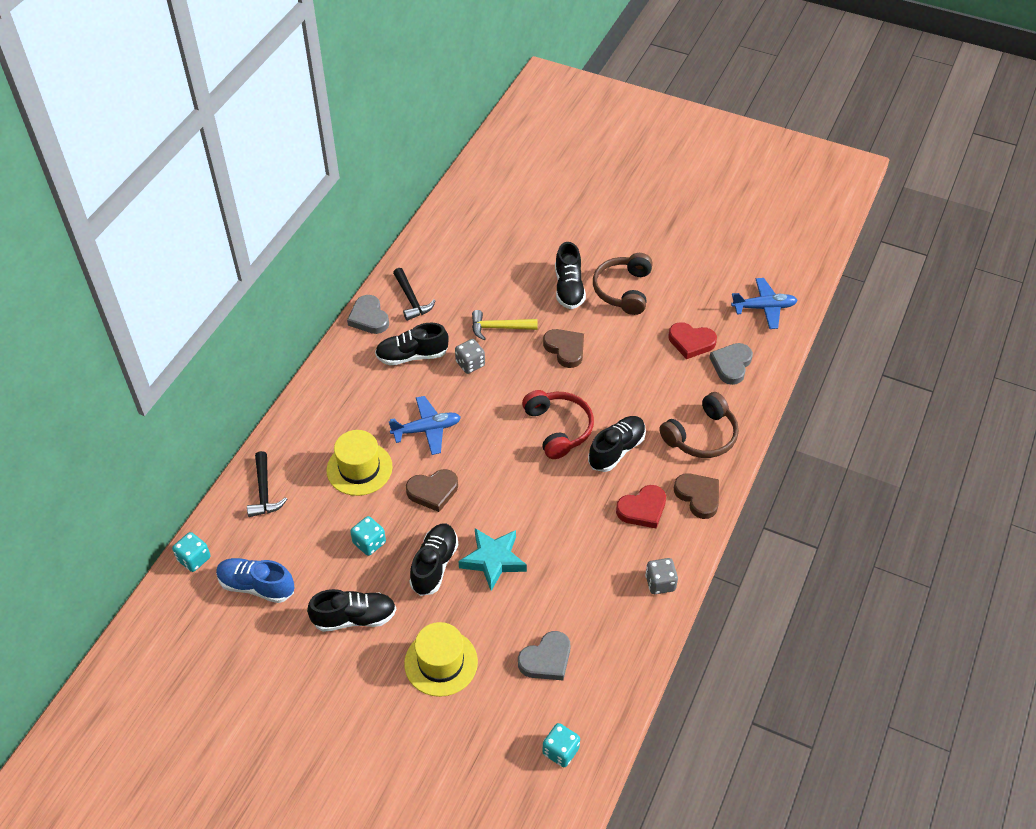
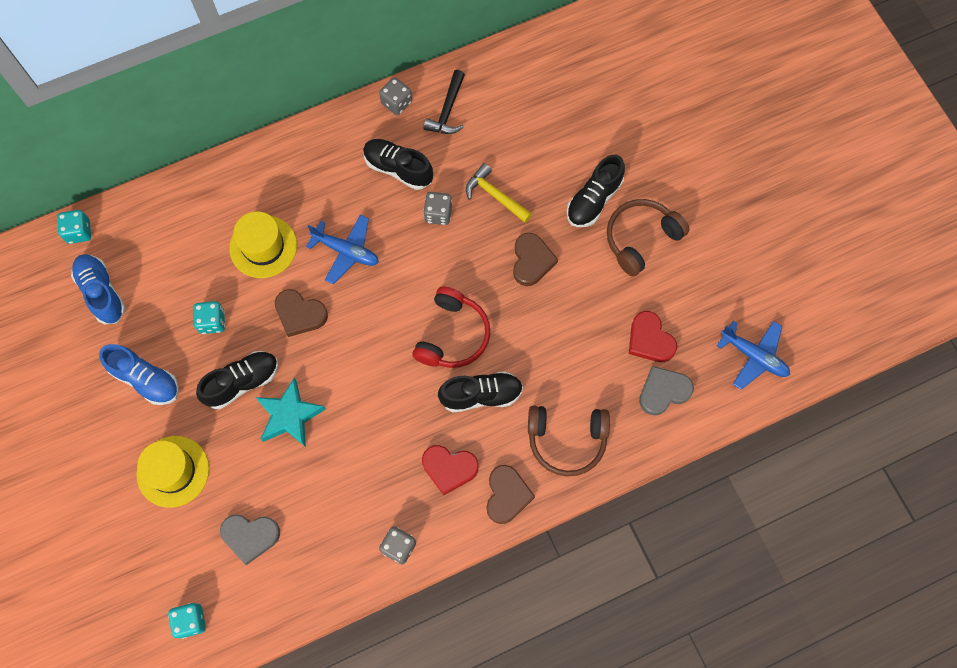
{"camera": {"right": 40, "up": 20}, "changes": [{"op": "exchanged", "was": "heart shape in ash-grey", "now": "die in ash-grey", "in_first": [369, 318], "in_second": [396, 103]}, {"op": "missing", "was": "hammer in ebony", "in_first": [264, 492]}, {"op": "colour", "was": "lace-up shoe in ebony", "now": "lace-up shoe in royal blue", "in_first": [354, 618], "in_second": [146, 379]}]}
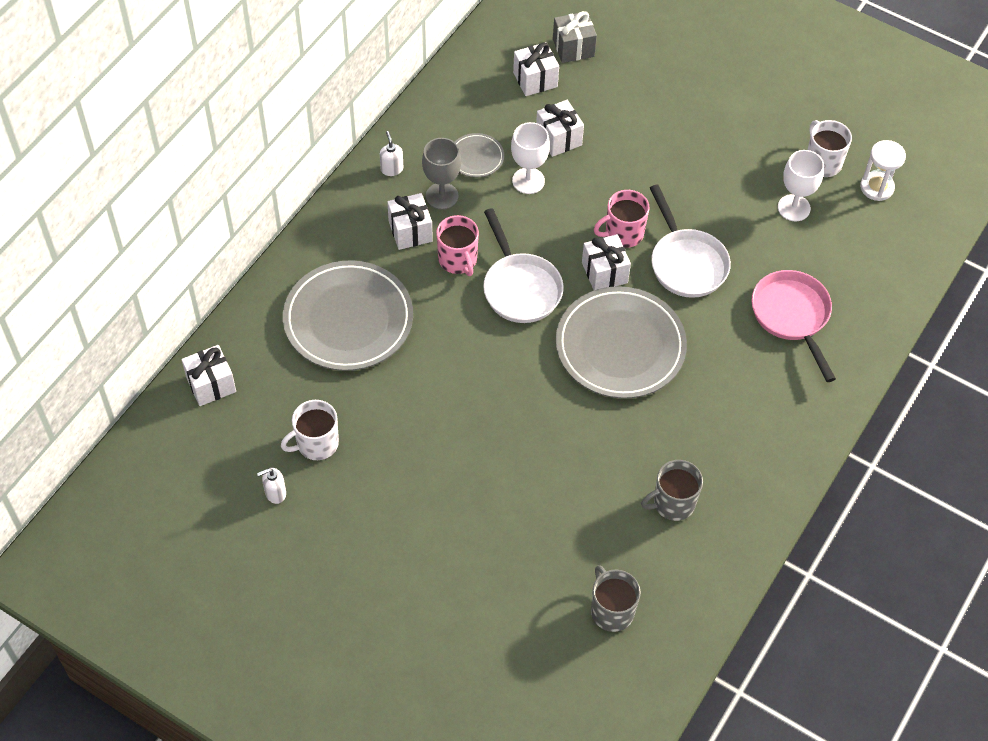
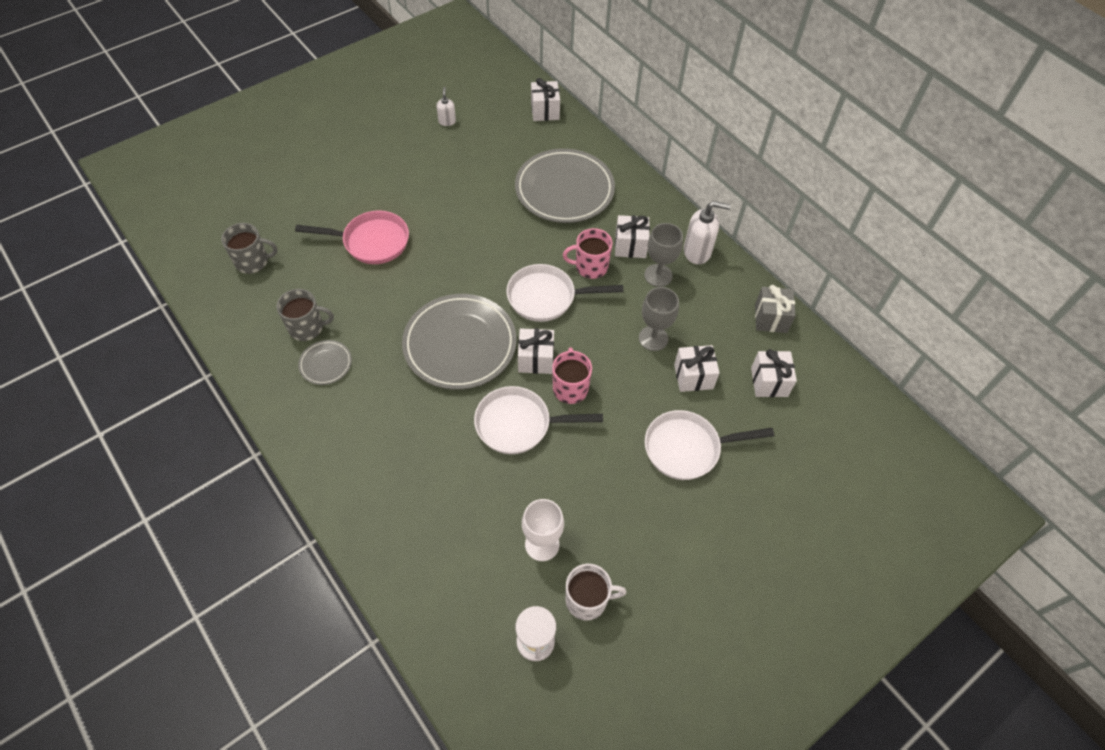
{"camera": {"right": 110, "up": 0}, "changes": [{"op": "relocated", "was": "wrapped gift in ash-grey", "in_first": [573, 48], "in_second": [770, 318]}, {"op": "colour", "was": "chalice in white", "now": "chalice in ash-grey", "in_first": [528, 181], "in_second": [653, 338]}, {"op": "size", "was": "pump bottle in white", "in_first": [392, 169], "in_second": [697, 252], "ratio": 1.79}, {"op": "relocated", "was": "dinner plate in ash-grey", "in_first": [476, 157], "in_second": [326, 364]}, {"op": "relocated", "was": "pan in rose-pink", "in_first": [792, 316], "in_second": [371, 242]}, {"op": "missing", "was": "mug in white", "in_first": [316, 443]}, {"op": "spun", "was": "mug in ash-grey", "in_first": [673, 503], "in_second": [307, 327], "clockwise": 90}, {"op": "appeared", "now": "pan in white", "in_second": [687, 448]}]}
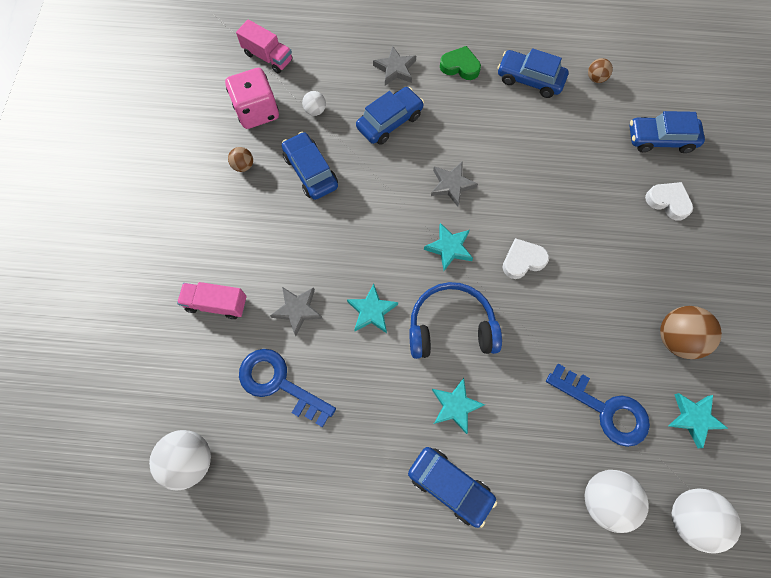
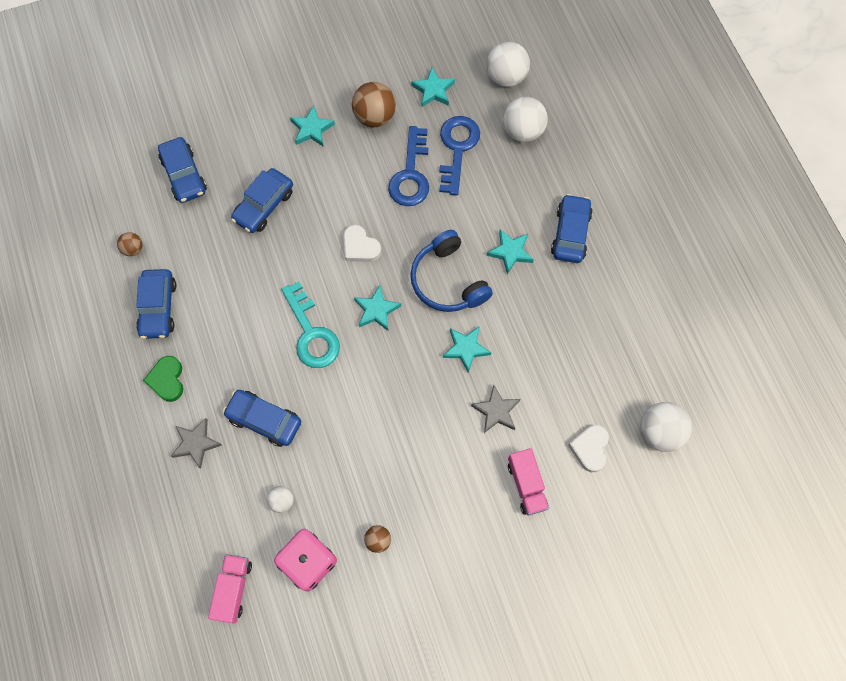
{"camera": {"right": -115, "up": 0}, "changes": [{"op": "relocated", "was": "automobile in royal blue", "in_first": [310, 171], "in_second": [264, 205]}, {"op": "exchanged", "was": "star in ash-grey", "now": "key in aqua", "in_first": [451, 185], "in_second": [311, 333]}, {"op": "relocated", "was": "heart shape in white", "in_first": [668, 202], "in_second": [590, 448]}, {"op": "relocated", "was": "key in royal blue", "in_first": [279, 383], "in_second": [411, 174]}, {"op": "appeared", "now": "star in aqua", "in_second": [312, 129]}]}
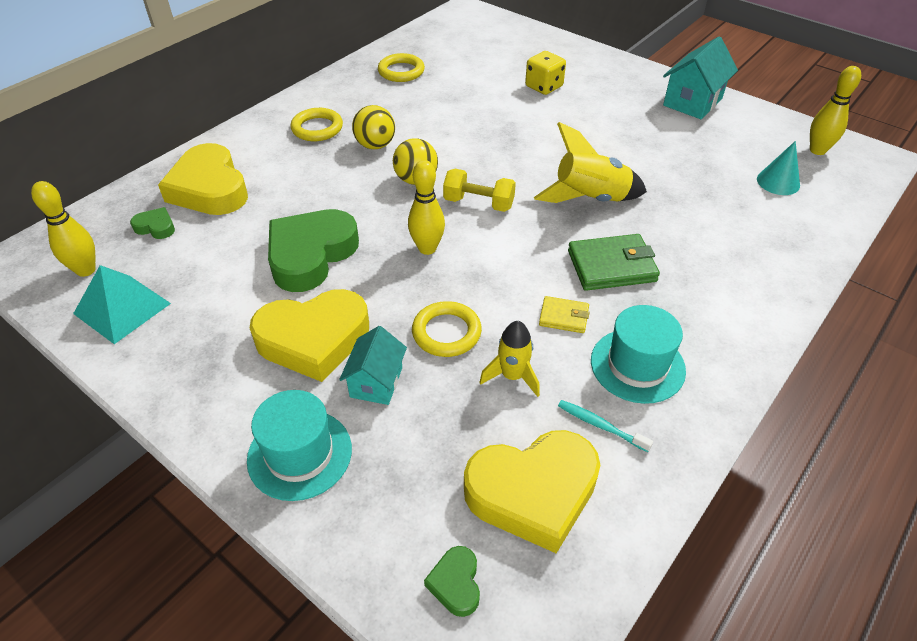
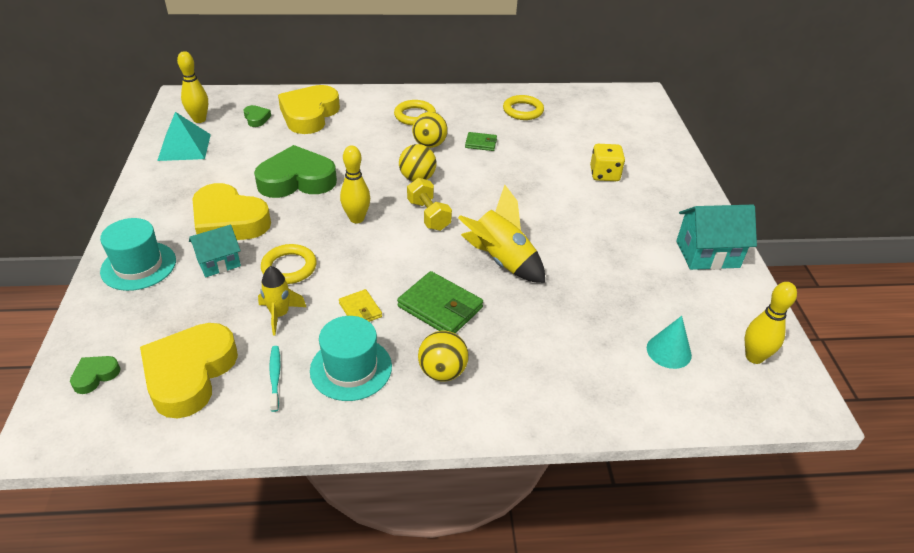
{"camera": {"right": 45, "up": -5}, "changes": [{"op": "spun", "was": "heart shape in bright yellow", "in_first": [533, 492], "in_second": [190, 374], "clockwise": 75}, {"op": "appeared", "now": "billfold in emerald", "in_second": [481, 143]}, {"op": "appeared", "now": "ball in bright yellow", "in_second": [442, 372]}]}
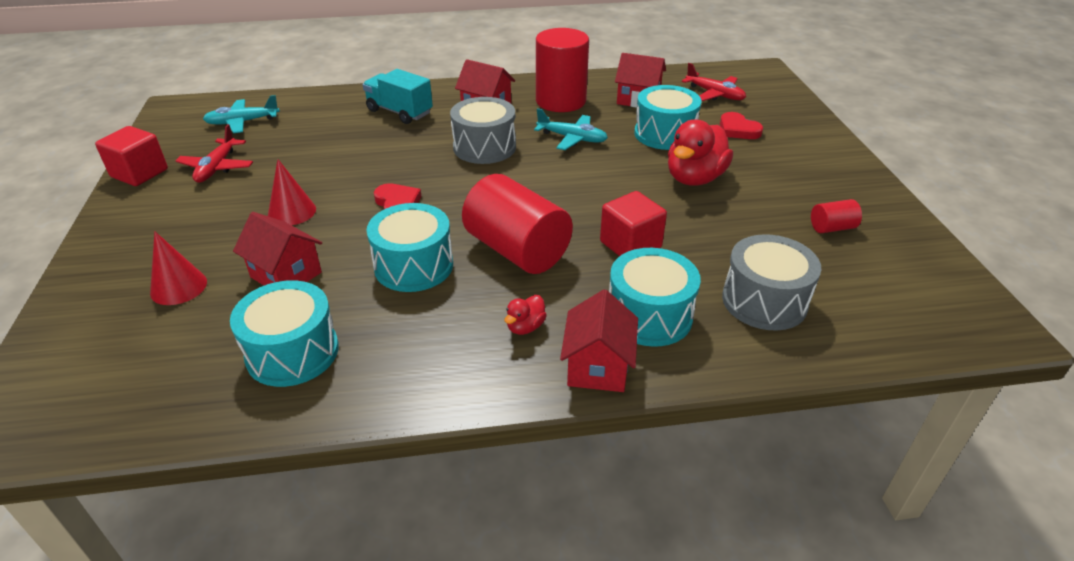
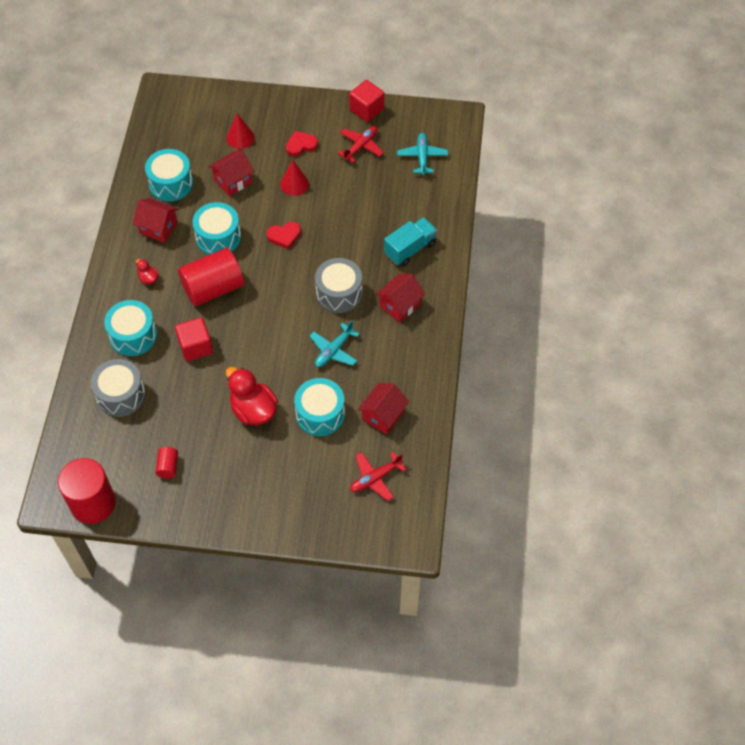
{"camera": {"right": 105, "up": 20}, "changes": [{"op": "relocated", "was": "cylinder in crimson", "in_first": [560, 101], "in_second": [93, 503]}, {"op": "relocated", "was": "heart shape in crimson", "in_first": [738, 130], "in_second": [301, 145]}, {"op": "spun", "was": "plane in crimson", "in_first": [217, 168], "in_second": [361, 146], "clockwise": 105}, {"op": "relocated", "was": "house in crimson", "in_first": [598, 367], "in_second": [158, 228]}]}
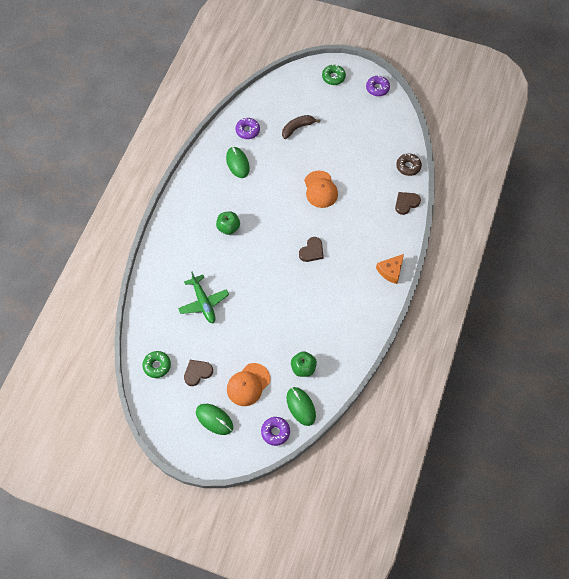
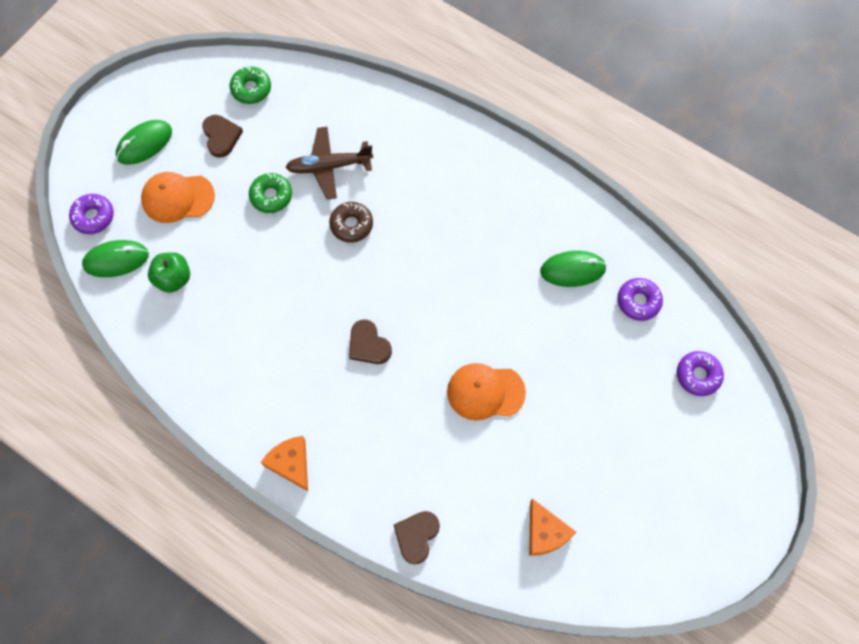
{"camera": {"right": 105, "up": 5}, "changes": [{"op": "relocated", "was": "doughnut in emerald", "in_first": [333, 77], "in_second": [271, 196]}, {"op": "relocated", "was": "doughnut in purple", "in_first": [377, 88], "in_second": [698, 375]}, {"op": "missing", "was": "banana in dark brown", "in_first": [297, 128]}, {"op": "relocated", "was": "doughnut in dark brown", "in_first": [408, 166], "in_second": [351, 225]}, {"op": "spun", "was": "heart shape in dark brown", "in_first": [406, 203], "in_second": [416, 536], "clockwise": -135}, {"op": "missing", "was": "apple in emerald", "in_first": [228, 228]}, {"op": "colour", "was": "plane in emerald", "now": "plane in dark brown", "in_first": [203, 302], "in_second": [329, 166]}, {"op": "spun", "was": "baseball cap in orange-coloured", "in_first": [248, 384], "in_second": [177, 198], "clockwise": -60}, {"op": "appeared", "now": "piece of cheese in orange-coloured", "in_second": [545, 532]}]}
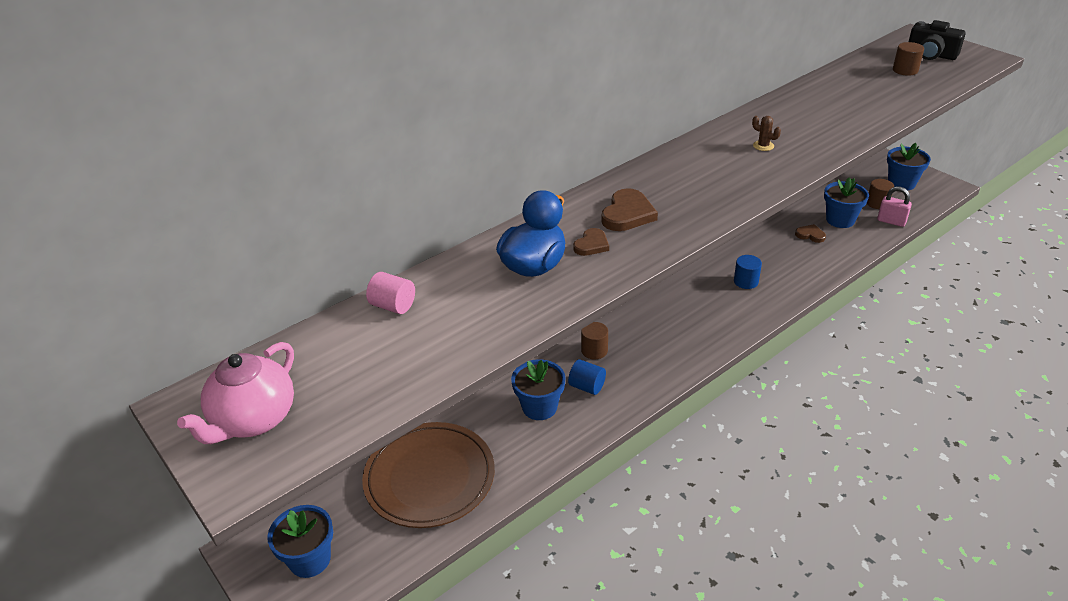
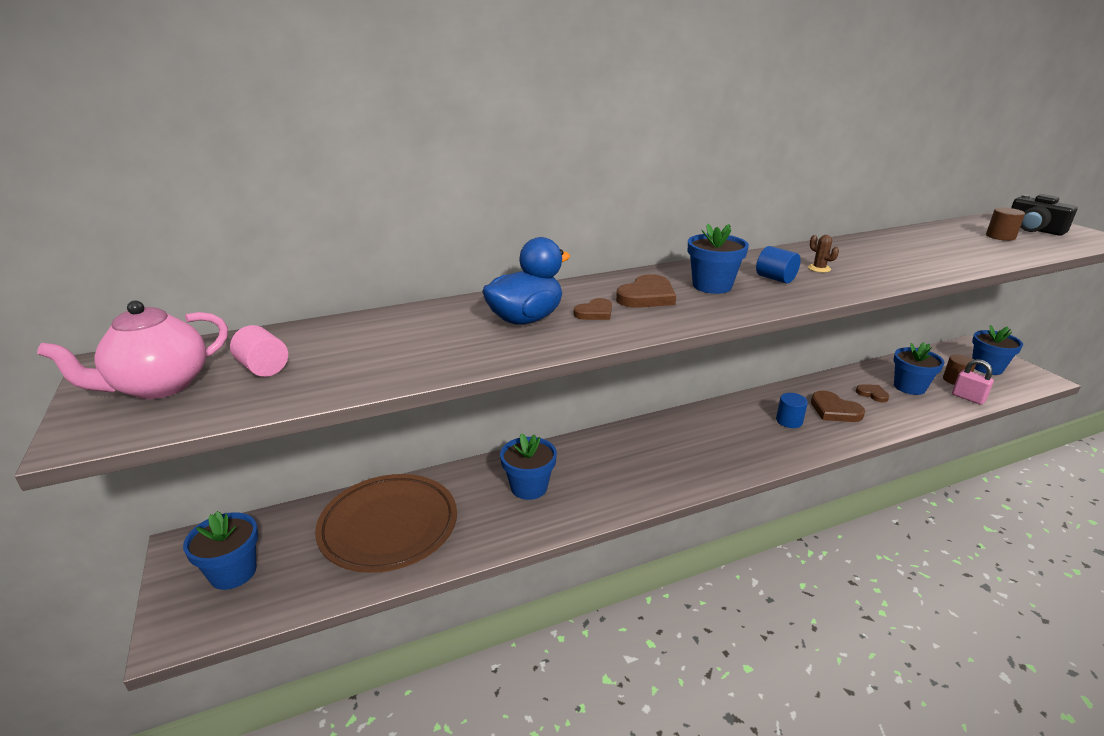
{"camera": {"right": 15, "up": -10}, "changes": [{"op": "relocated", "was": "cylinder in rose-pink", "in_first": [393, 306], "in_second": [263, 368]}, {"op": "missing", "was": "cylinder in dark brown", "in_first": [594, 350]}, {"op": "relocated", "was": "cylinder in royal blue", "in_first": [587, 386], "in_second": [775, 279]}, {"op": "appeared", "now": "plant pot in royal blue", "in_second": [712, 286]}, {"op": "appeared", "now": "heart shape in dark brown", "in_second": [834, 410]}]}
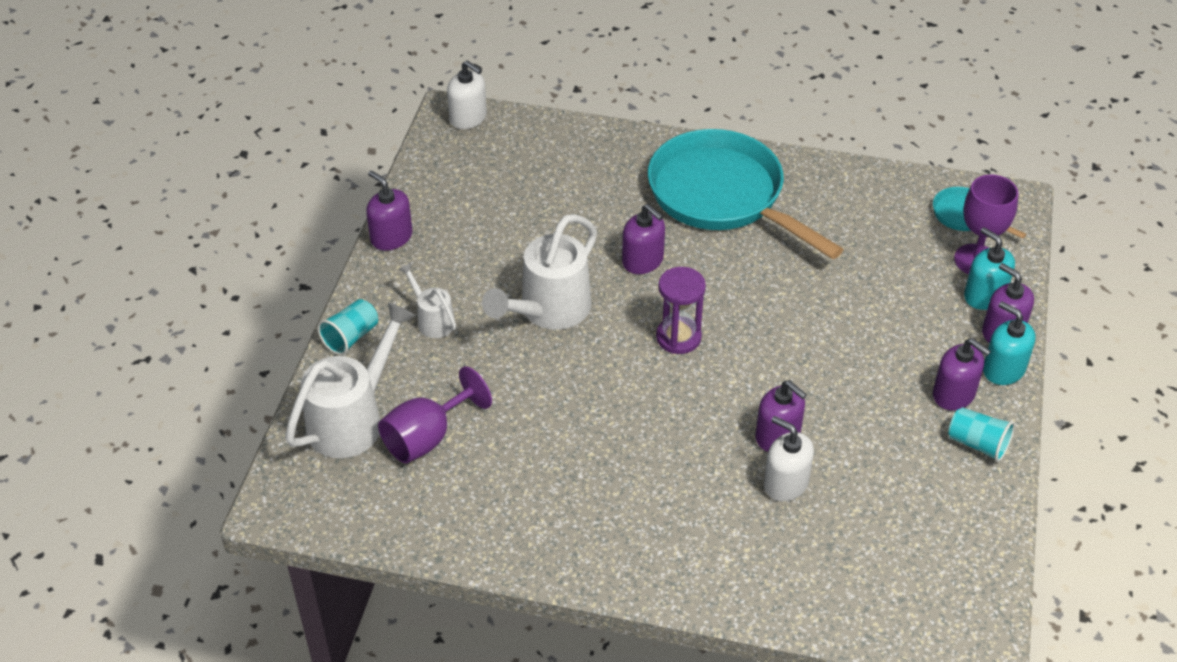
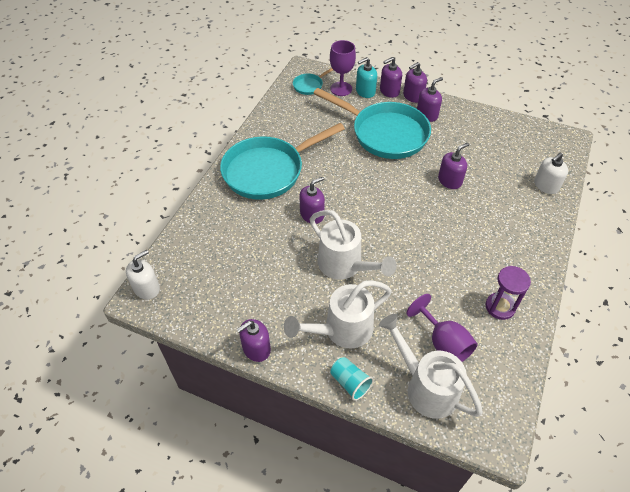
{"camera": {"right": -80, "up": 5}, "changes": [{"op": "size", "was": "watering pot in white", "in_first": [432, 320], "in_second": [342, 330], "ratio": 1.9}, {"op": "relocated", "was": "hourglass in purple", "in_first": [678, 337], "in_second": [500, 307]}, {"op": "colour", "was": "pump bottle in aqua", "now": "pump bottle in purple", "in_first": [1003, 369], "in_second": [413, 96]}, {"op": "missing", "was": "beaker in aqua", "in_first": [977, 444]}, {"op": "relocated", "was": "pump bottle in white", "in_first": [785, 483], "in_second": [546, 186]}, {"op": "appeared", "now": "pan in aqua", "in_second": [385, 134]}]}
